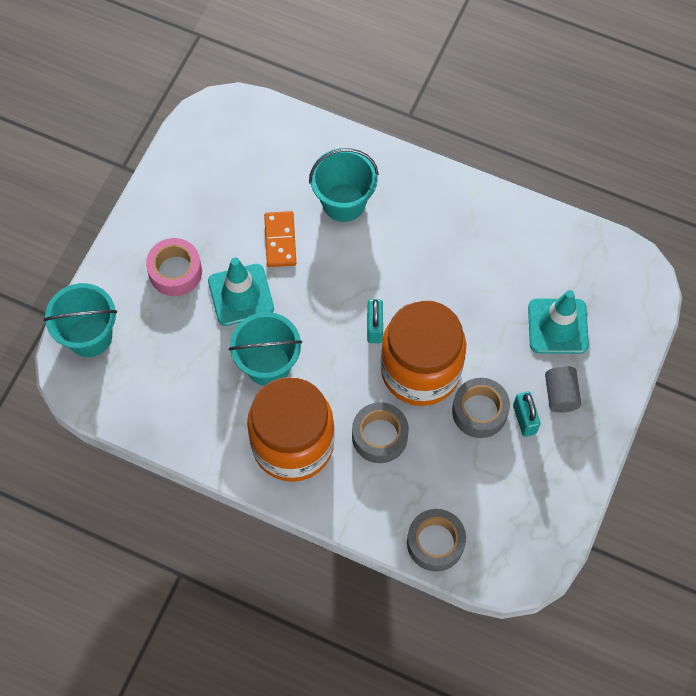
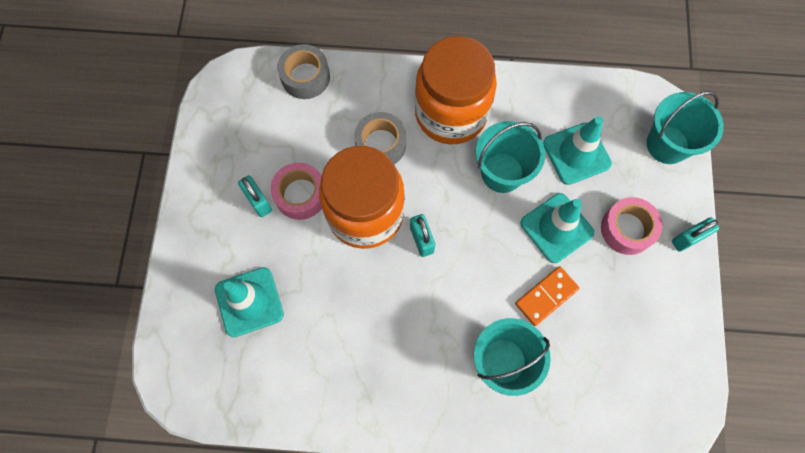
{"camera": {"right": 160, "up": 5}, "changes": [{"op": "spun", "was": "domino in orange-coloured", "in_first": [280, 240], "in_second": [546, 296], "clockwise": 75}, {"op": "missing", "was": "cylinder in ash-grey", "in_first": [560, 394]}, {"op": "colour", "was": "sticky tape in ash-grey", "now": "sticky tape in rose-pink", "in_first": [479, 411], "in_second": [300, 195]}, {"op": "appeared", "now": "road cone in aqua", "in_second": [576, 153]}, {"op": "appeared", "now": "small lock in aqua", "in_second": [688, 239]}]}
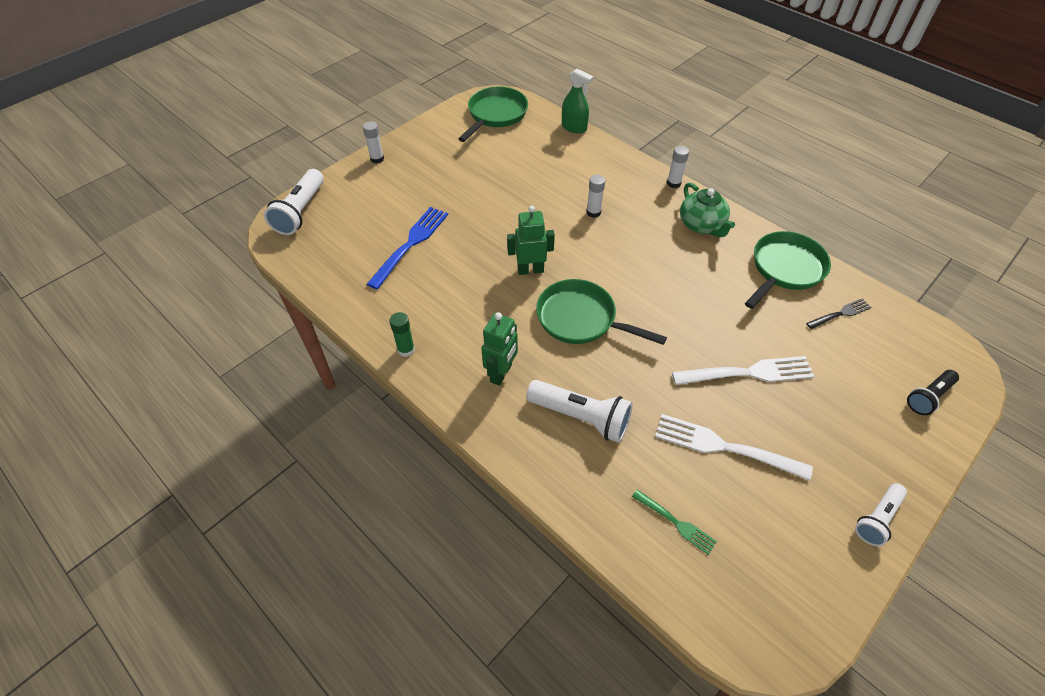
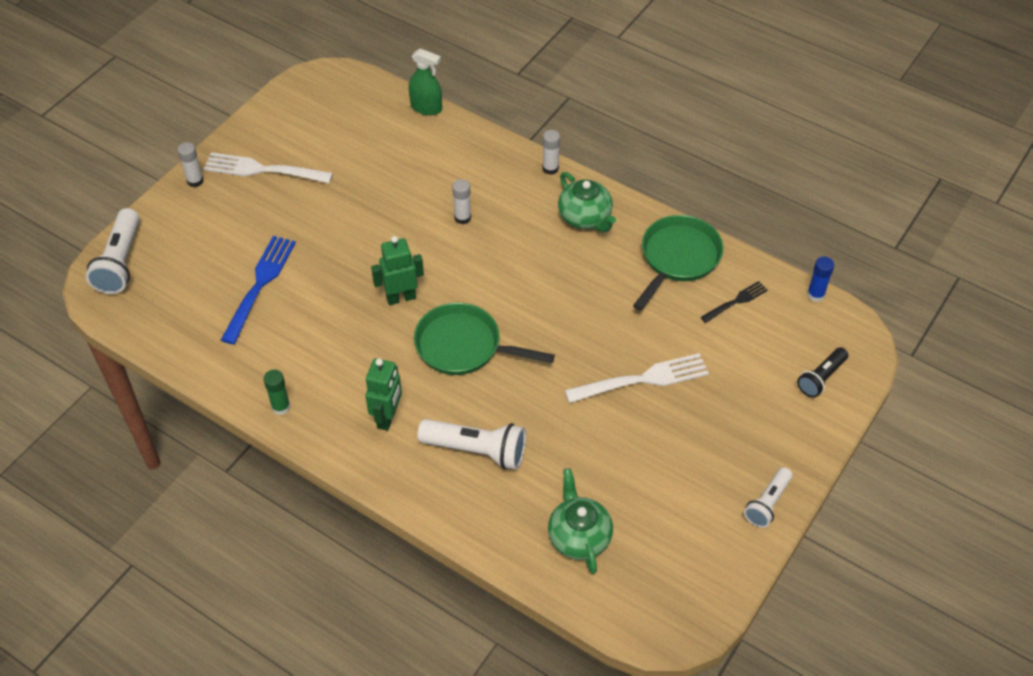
{"camera": {"right": -10, "up": 0}, "changes": [{"op": "missing", "was": "pan in emerald", "in_first": [495, 115]}, {"op": "relocated", "was": "table fork in white", "in_first": [726, 447], "in_second": [264, 170]}, {"op": "exchanged", "was": "table fork in emerald", "now": "china teapot in emerald", "in_first": [675, 522], "in_second": [579, 536]}, {"op": "appeared", "now": "glue in royal blue", "in_second": [815, 295]}]}
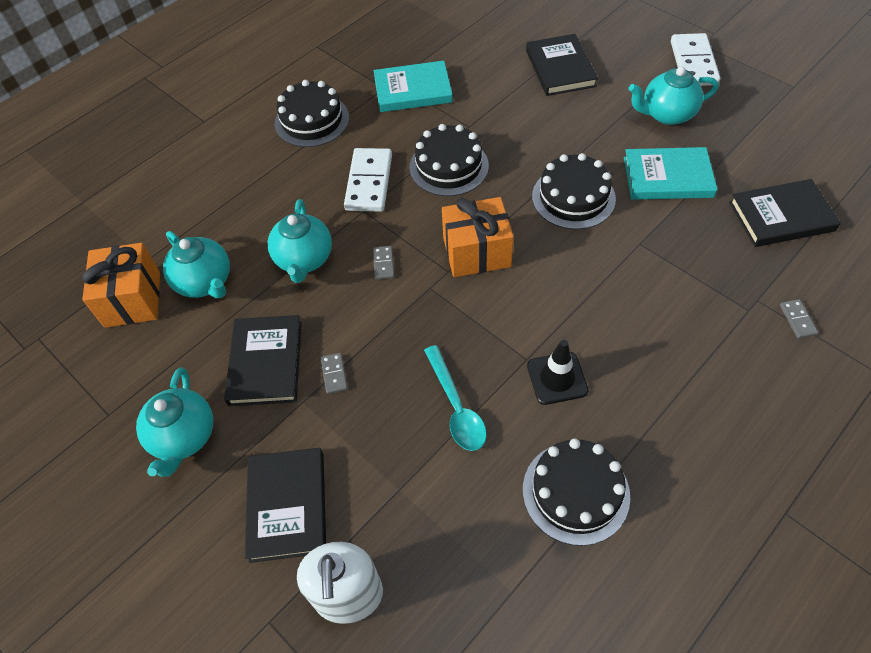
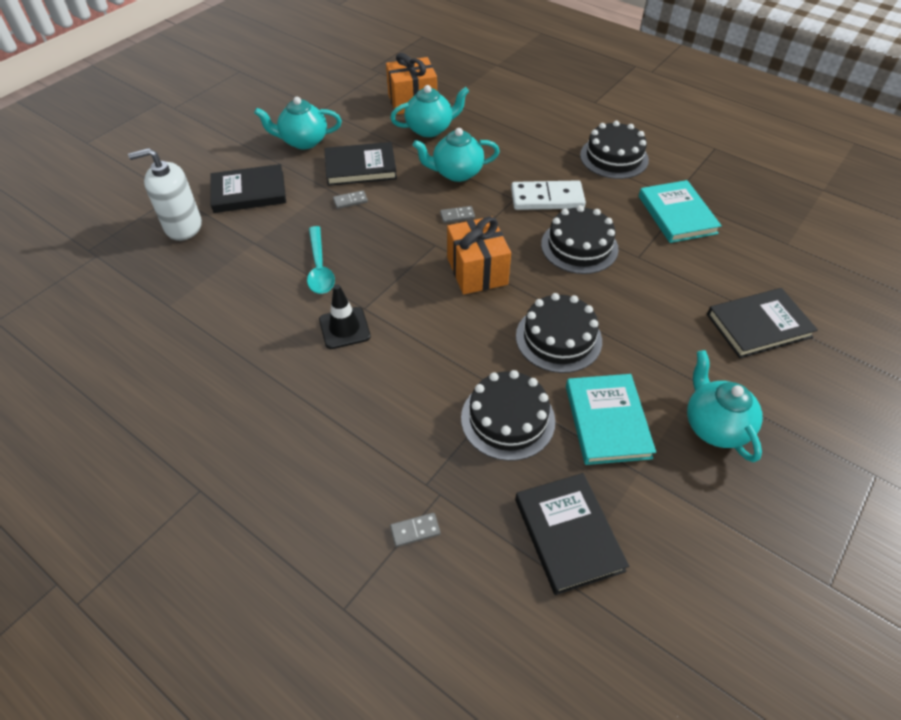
{"camera": {"right": 80, "up": -5}, "changes": [{"op": "missing", "was": "domino in white", "in_first": [693, 63]}, {"op": "spun", "was": "china teapot in aqua", "in_first": [205, 282], "in_second": [430, 129], "clockwise": -150}, {"op": "spun", "was": "spoon in aqua", "in_first": [456, 407], "in_second": [319, 268], "clockwise": -75}, {"op": "relocated", "was": "cake in ebony", "in_first": [575, 492], "in_second": [508, 419]}]}
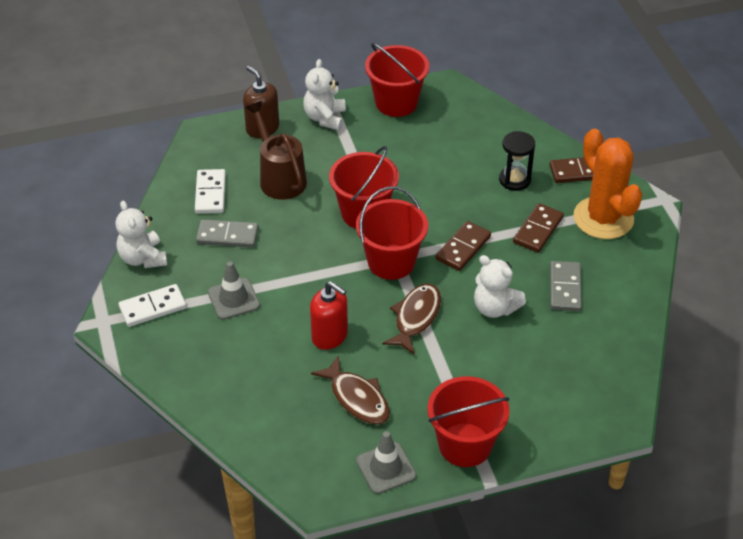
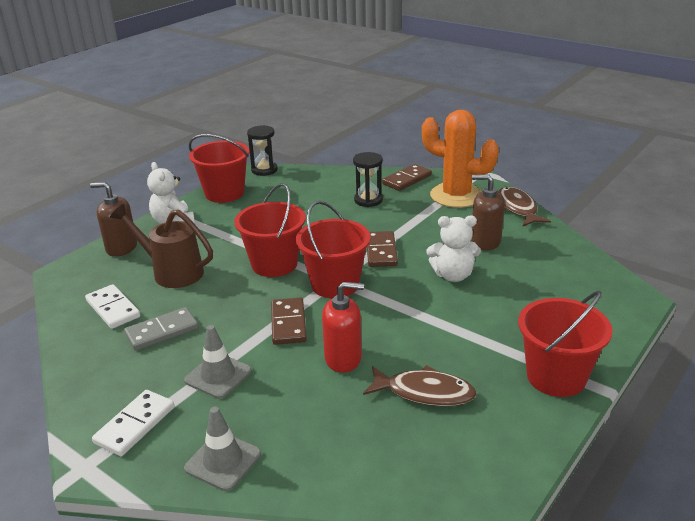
{"camera": {"right": -35, "up": -15}, "changes": [{"op": "missing", "was": "stuffed bear in white", "in_first": [143, 258]}, {"op": "relocated", "was": "domino in dark brown", "in_first": [538, 230], "in_second": [288, 323]}, {"op": "exchanged", "was": "domino in ash-grey", "now": "pump bottle in dark brown", "in_first": [565, 288], "in_second": [485, 242]}, {"op": "relocated", "was": "fish in dark brown", "in_first": [416, 317], "in_second": [517, 208]}, {"op": "relocated", "was": "road cone in ash-grey", "in_first": [386, 468], "in_second": [223, 461]}, {"op": "appeared", "now": "hourglass in ebony", "in_second": [264, 170]}]}
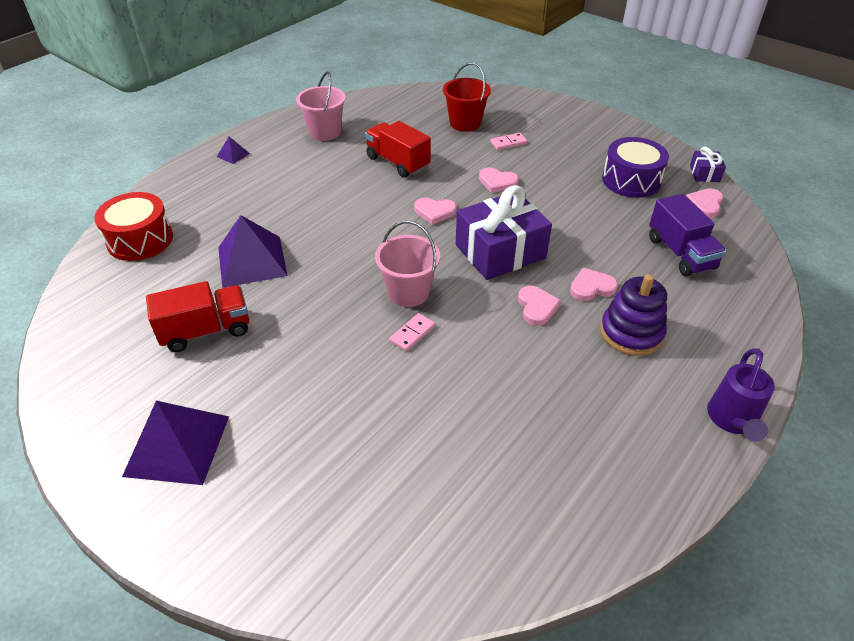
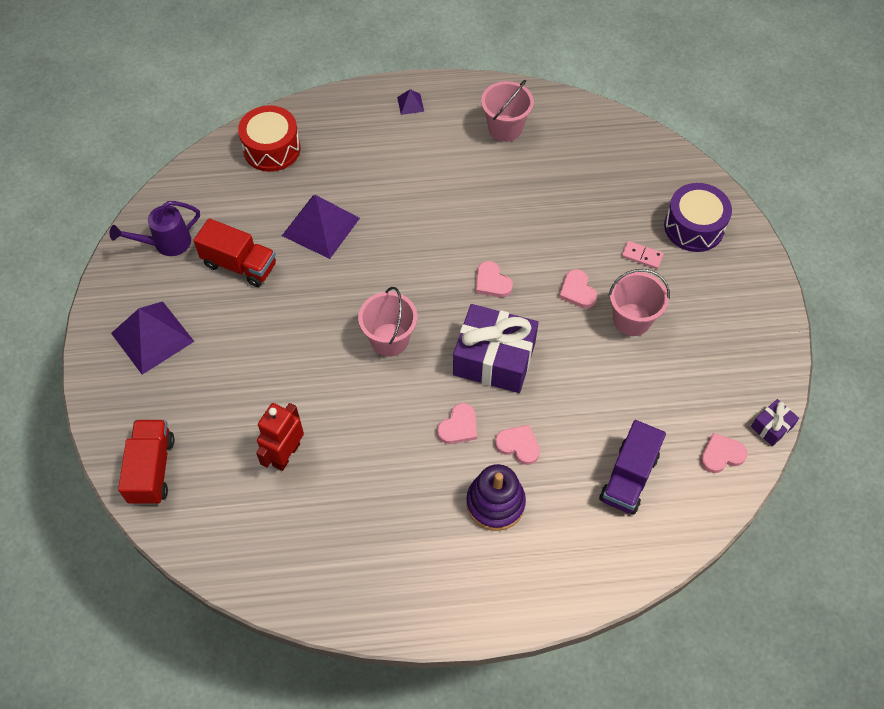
{"camera": {"right": 45, "up": 15}, "changes": [{"op": "missing", "was": "pail in crimson", "in_first": [465, 123]}, {"op": "relocated", "was": "truck in crimson", "in_first": [398, 162], "in_second": [152, 469]}, {"op": "relocated", "was": "drum in purple", "in_first": [631, 180], "in_second": [694, 227]}, {"op": "missing", "was": "domino in rose-pink", "in_first": [412, 334]}, {"op": "relocated", "was": "watering pot in purple", "in_first": [732, 420], "in_second": [166, 243]}, {"op": "appeared", "now": "pail in rose-pink", "in_second": [632, 319]}, {"op": "appeared", "now": "toy robot in crimson", "in_second": [286, 454]}]}
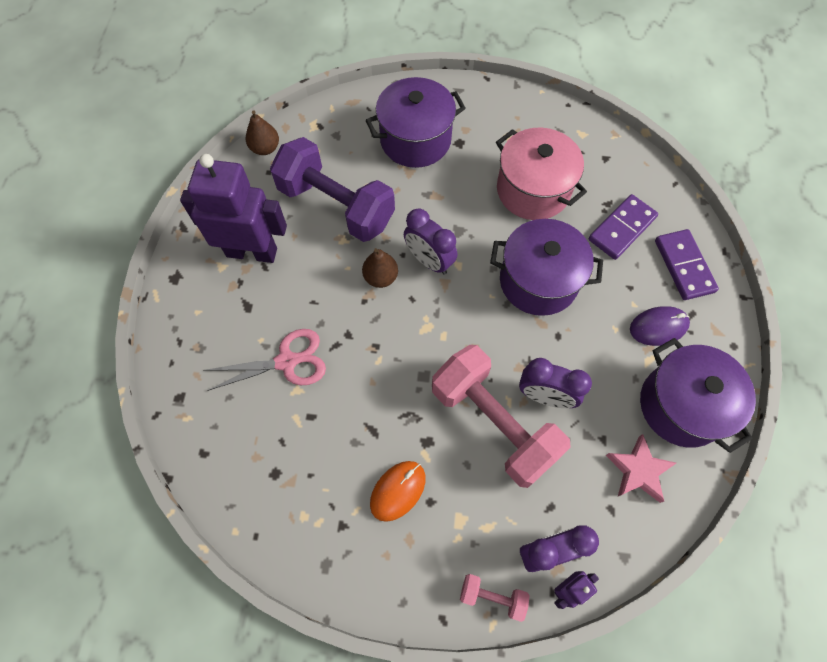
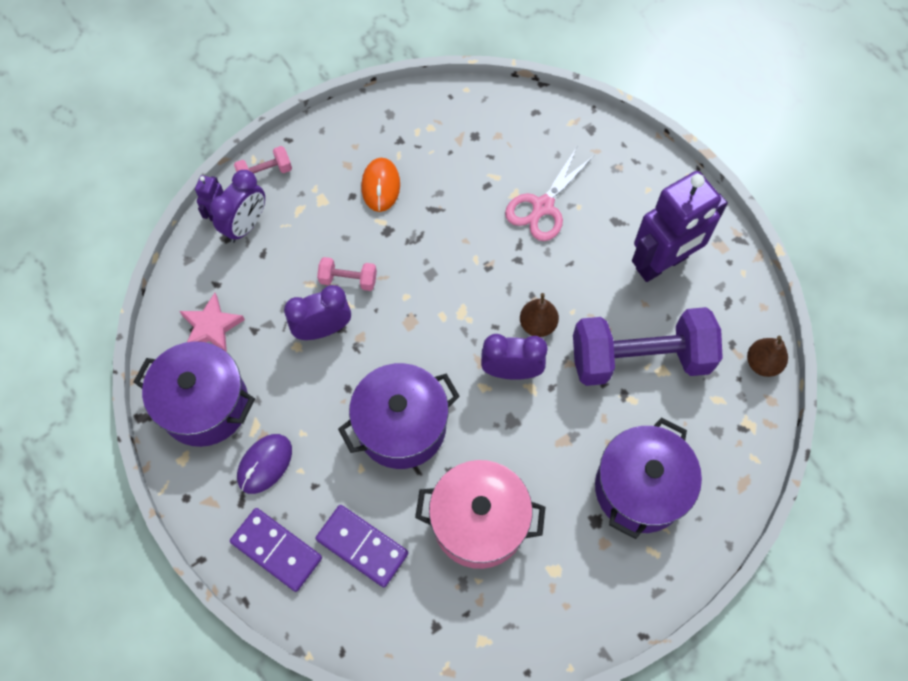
{"camera": {"right": 140, "up": 0}, "changes": [{"op": "spun", "was": "domino in purple", "in_first": [622, 229], "in_second": [362, 546], "clockwise": -60}, {"op": "size", "was": "dumbbell in rose-pink", "in_first": [493, 423], "in_second": [348, 280], "ratio": 0.42}]}
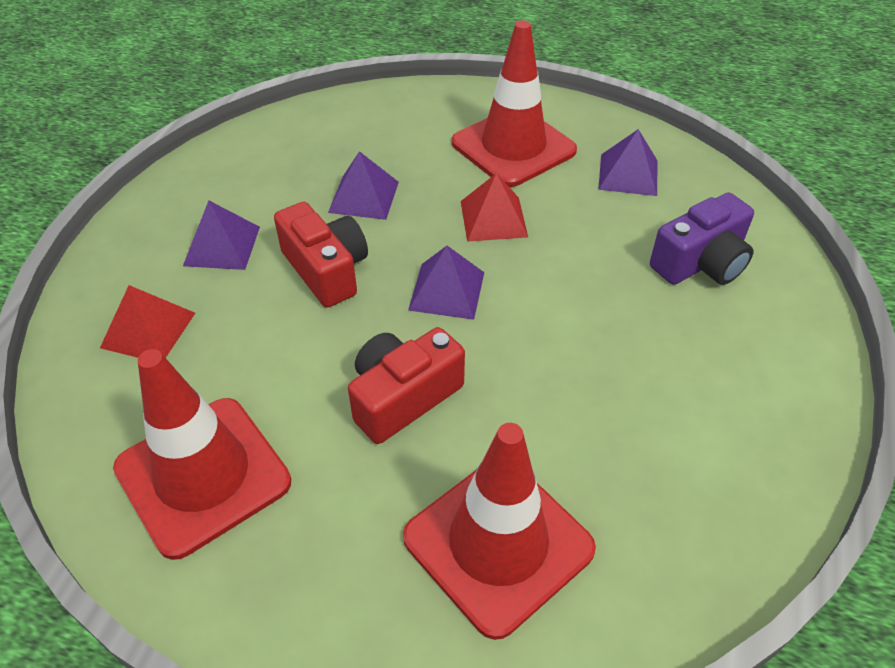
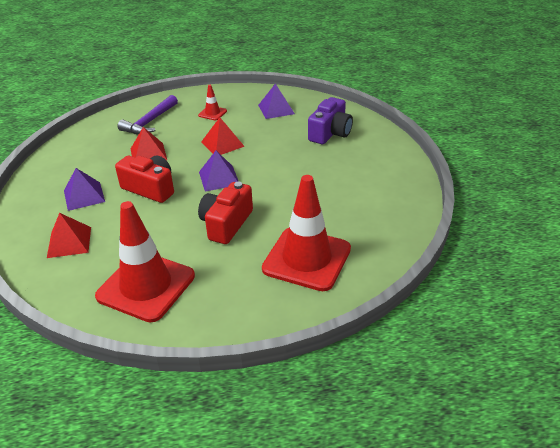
{"camera": {"right": -25, "up": -10}, "changes": [{"op": "size", "was": "road cone in crimson", "in_first": [513, 147], "in_second": [212, 113], "ratio": 0.43}, {"op": "colour", "was": "solid pyramid in purple", "now": "solid pyramid in crimson", "in_first": [364, 197], "in_second": [148, 154]}, {"op": "appeared", "now": "hammer in purple", "in_second": [150, 122]}]}
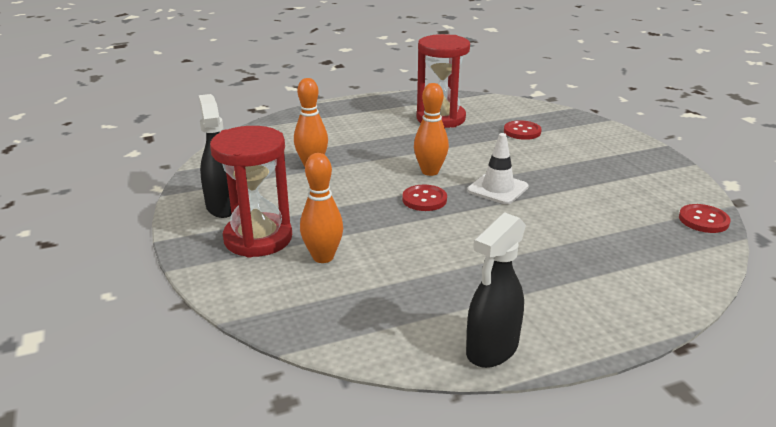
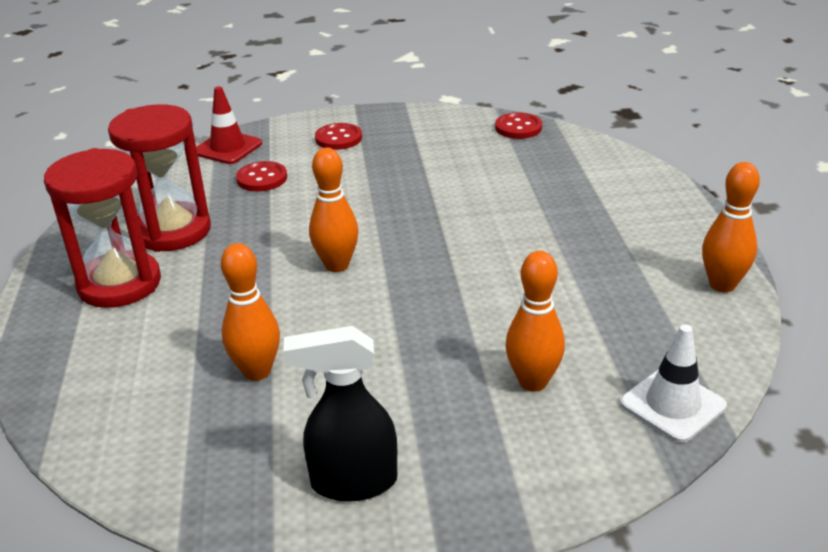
{"camera": {"right": -75, "up": 5}, "changes": [{"op": "relocated", "was": "hourglass in crimson", "in_first": [258, 238], "in_second": [119, 284]}, {"op": "relocated", "was": "road cone in white", "in_first": [497, 189], "in_second": [672, 405]}, {"op": "relocated", "was": "sewing button in crimson", "in_first": [424, 199], "in_second": [338, 138]}, {"op": "exchanged", "was": "spray bottle in ebony", "now": "bowling pin in orange-coloured", "in_first": [491, 350], "in_second": [722, 285]}, {"op": "appeared", "now": "road cone in crimson", "in_second": [228, 148]}]}
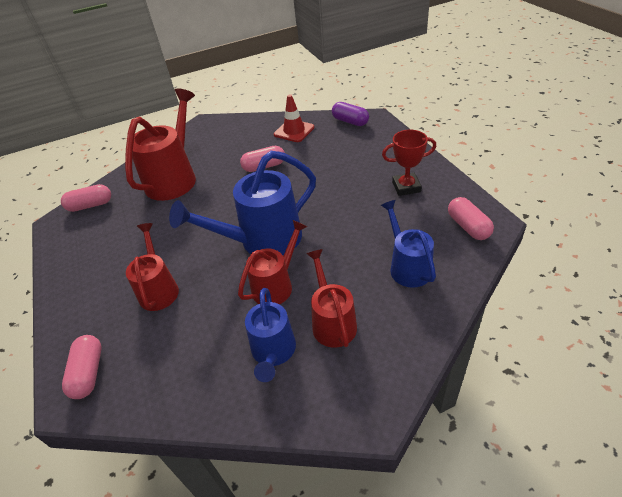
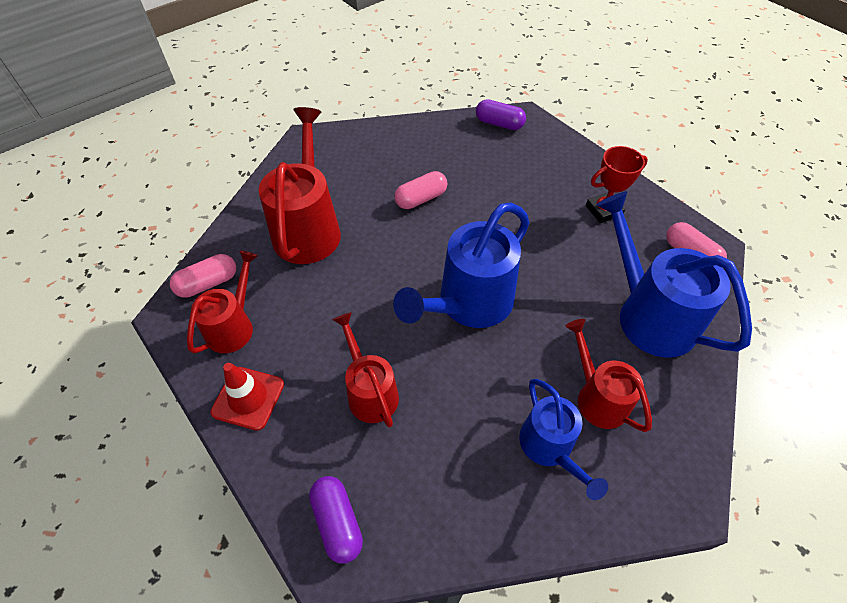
{"camera": {"right": -20, "up": 10}, "changes": [{"op": "relocated", "was": "road cone in crimson", "in_first": [294, 131], "in_second": [248, 398]}, {"op": "size", "was": "watering pot in royal blue", "in_first": [407, 266], "in_second": [647, 314], "ratio": 1.65}, {"op": "relocated", "was": "watering pot in crimson", "in_first": [276, 285], "in_second": [234, 326]}, {"op": "colour", "was": "capsule in rose-pink", "now": "capsule in purple", "in_first": [89, 373], "in_second": [338, 522]}]}
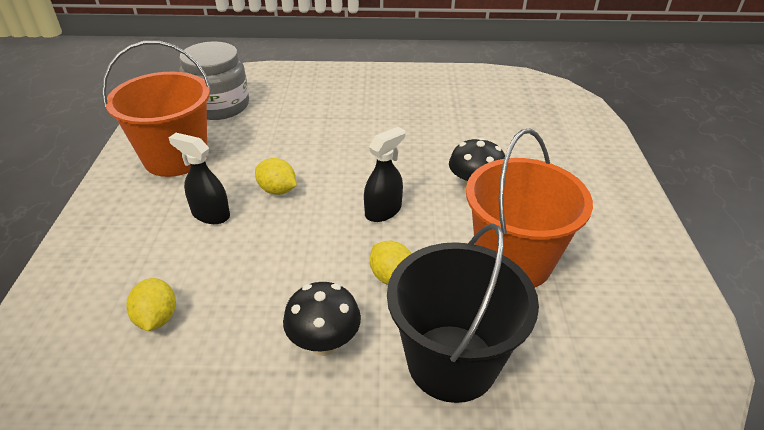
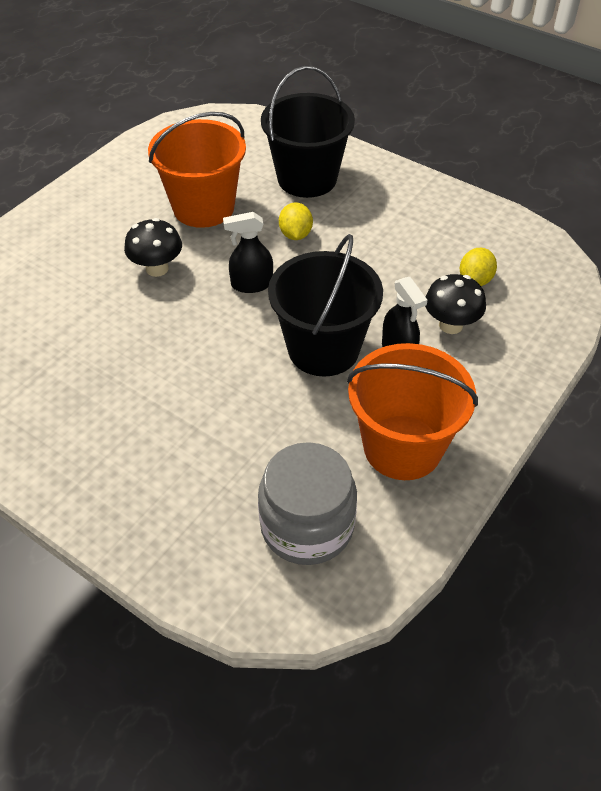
{"camera": {"right": -145, "up": 10}, "changes": [{"op": "exchanged", "was": "toy lemon in bright yellow", "now": "pail in ebony", "in_first": [277, 190], "in_second": [323, 349]}, {"op": "relocated", "was": "mushroom in ebony", "in_first": [324, 343], "in_second": [450, 325]}]}
